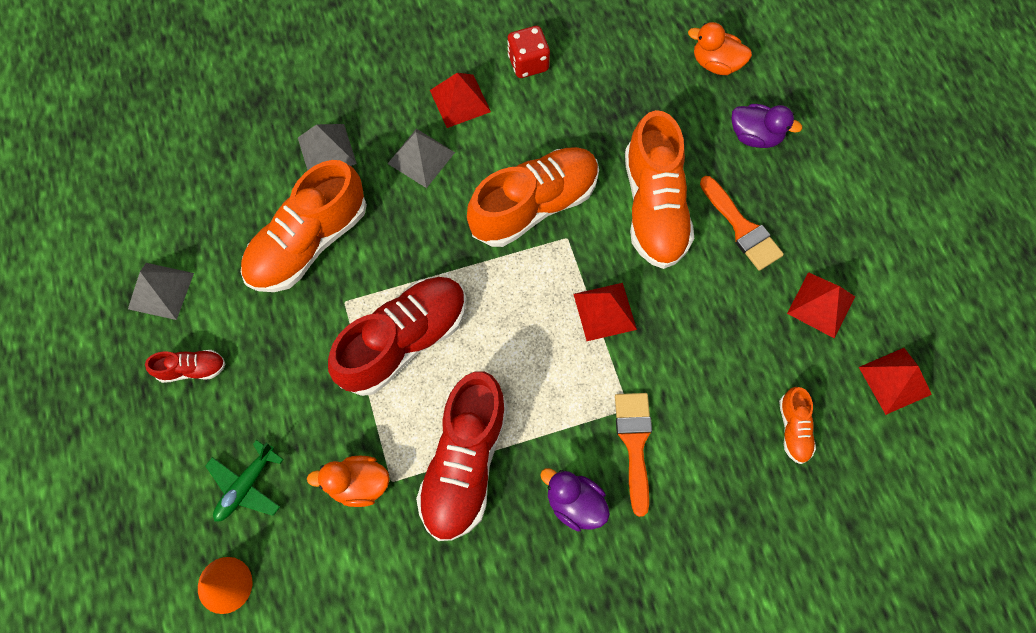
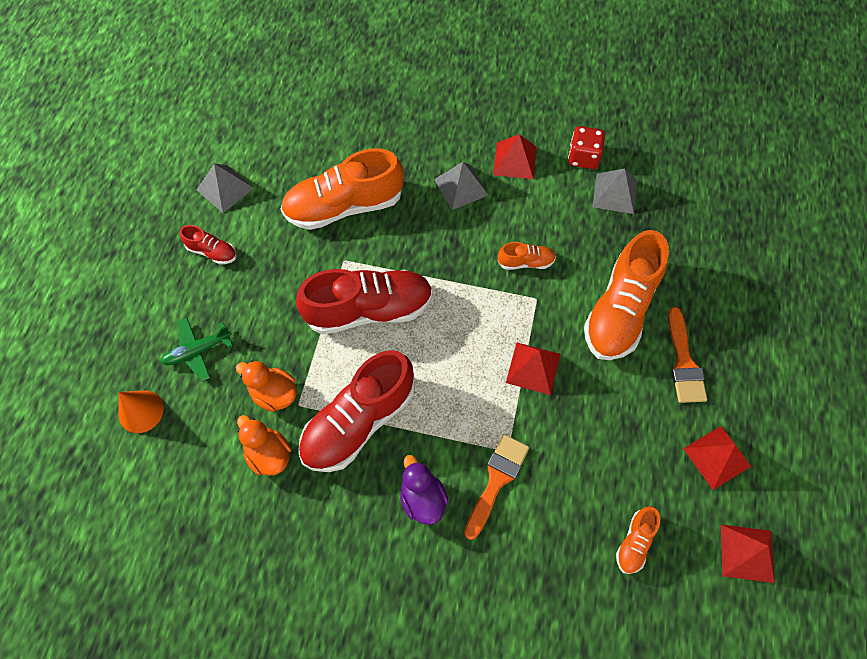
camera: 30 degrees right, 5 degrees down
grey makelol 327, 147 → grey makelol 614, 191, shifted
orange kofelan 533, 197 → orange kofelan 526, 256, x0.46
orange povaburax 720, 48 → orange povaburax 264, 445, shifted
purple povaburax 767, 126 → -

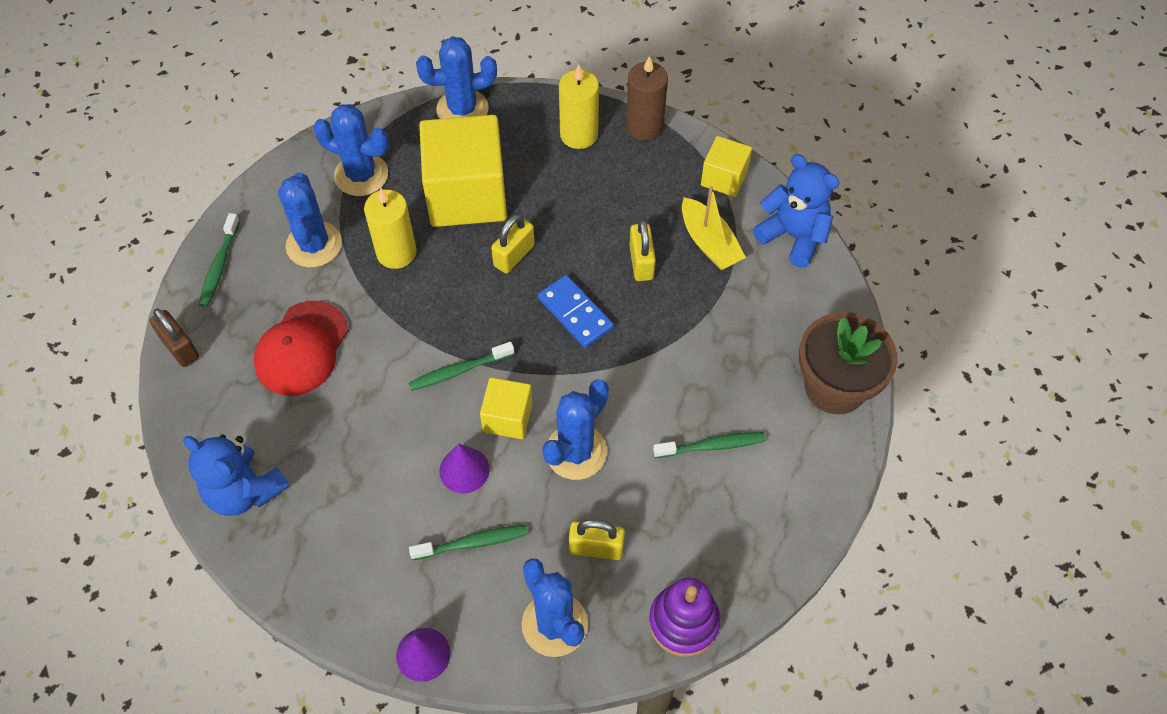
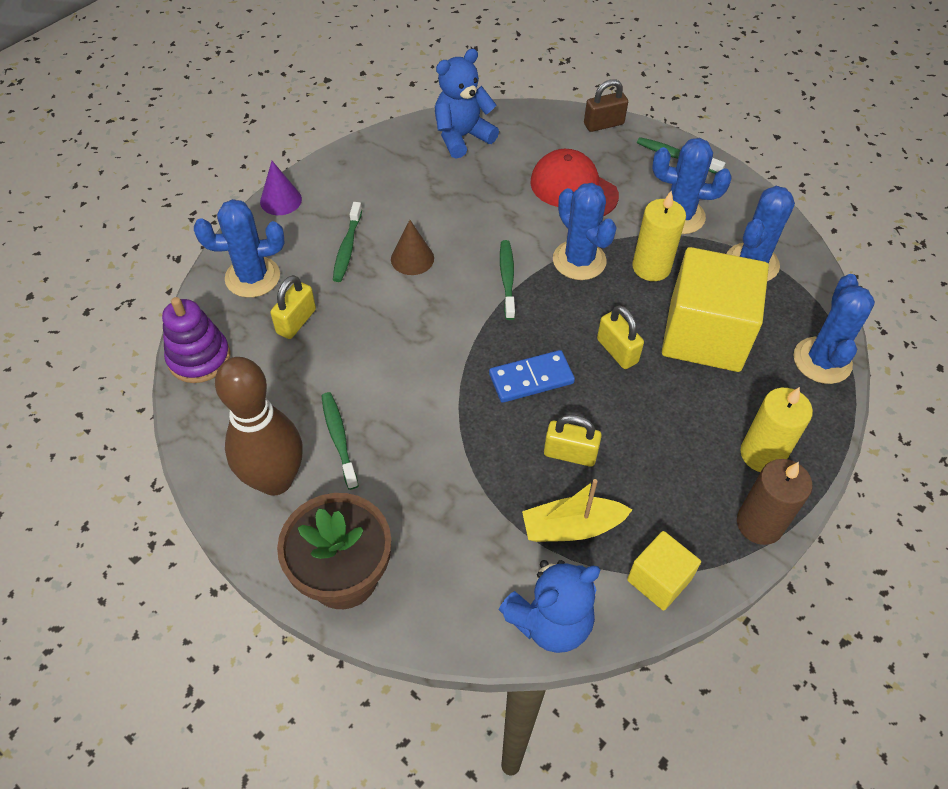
camera: 110 degrees right, 5 degrees down
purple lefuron 464, 468 → brown lefuron 412, 247
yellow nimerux 506, 408 → -
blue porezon 575, 430 → blue porezon 585, 231, shifted
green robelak 709, 445 → green robelak 340, 441, 150 degrees clockwise
- → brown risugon 259, 426

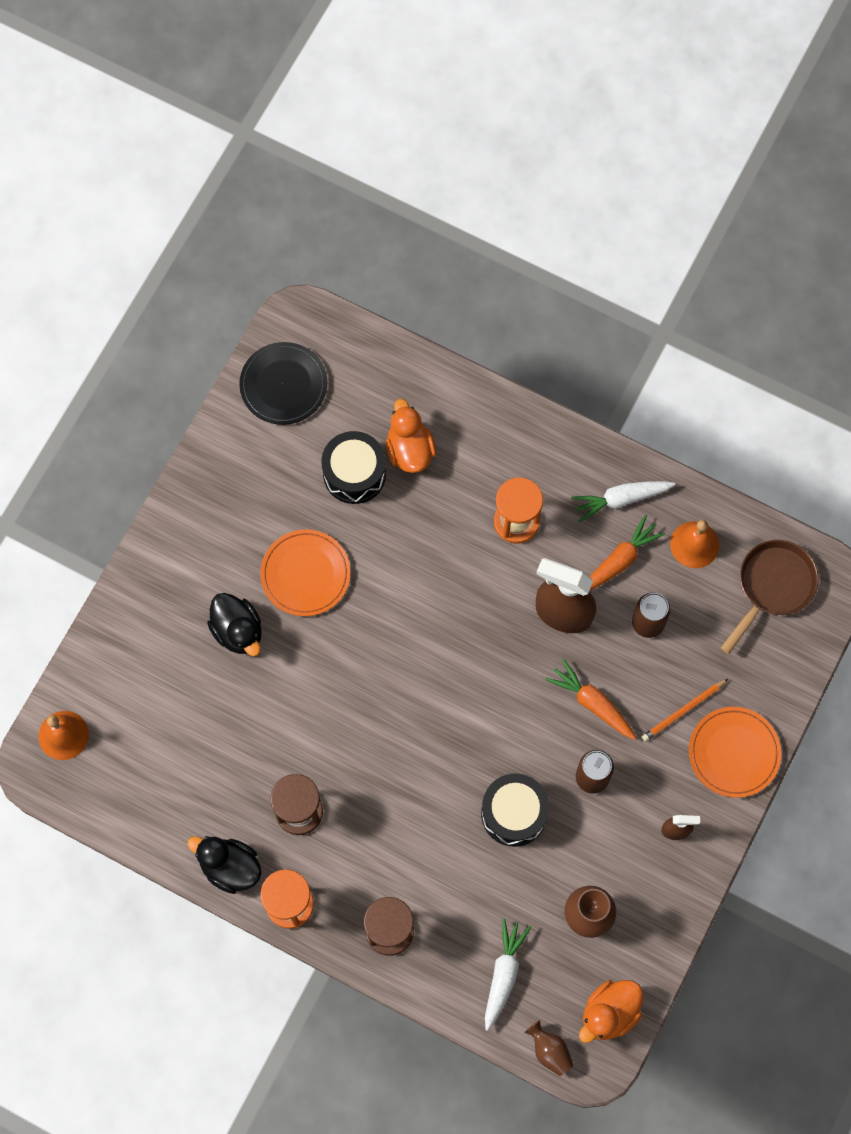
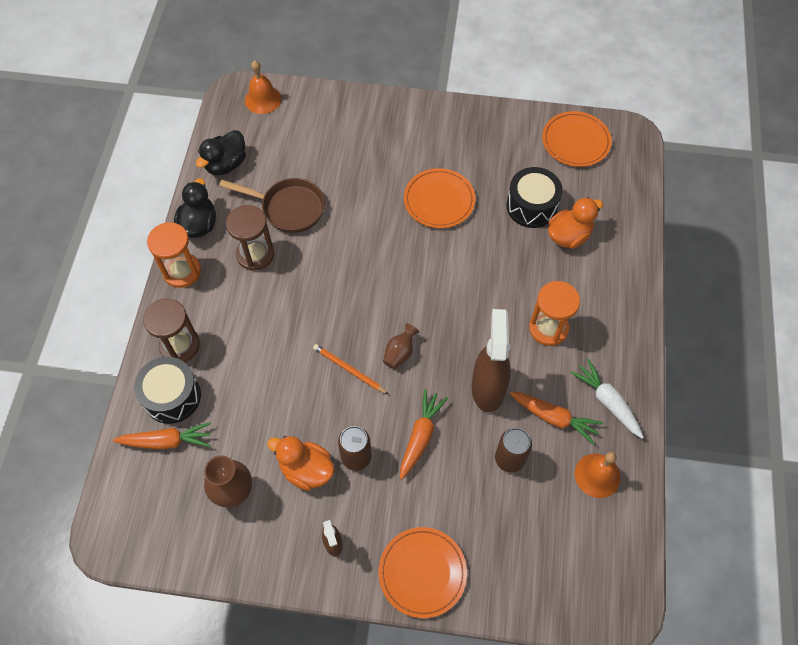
camera: 70 degrees right, 10 degrees down
black povaburax 234, 624 → black povaburax 221, 152, shifted
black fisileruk 283, 383 → orange fisileruk 577, 139
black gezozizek 515, 810 → black gezozizek 167, 390, shifted
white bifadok 508, 974 → orange bifadok 162, 435
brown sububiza 549, 1048 → brown sububiza 401, 346, shifted
orange povaburax 611, 1011 → orange povaburax 301, 463, shifted
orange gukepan 684, 710 → orange gukepan 350, 369, shifted
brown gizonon 770, 597 → brown gizonon 272, 205, shifted

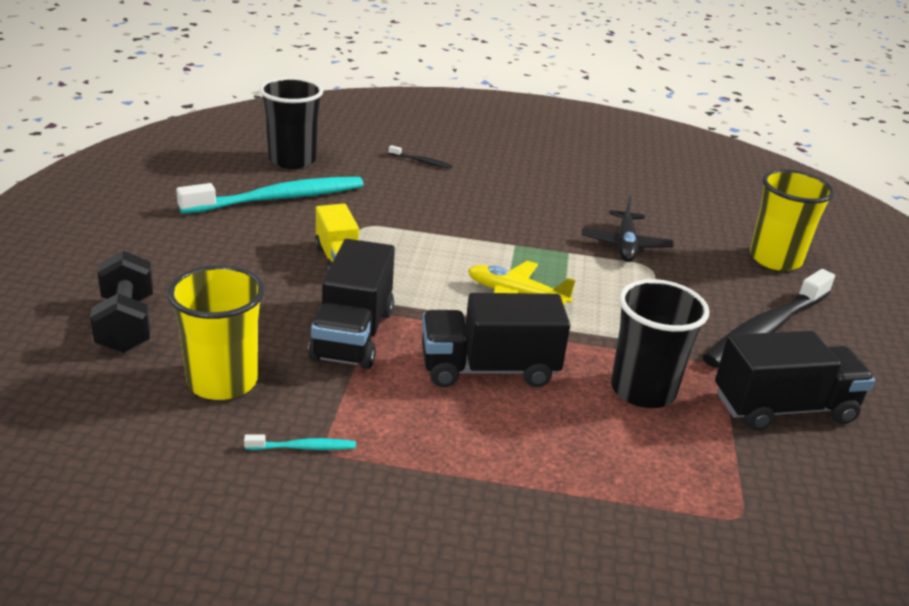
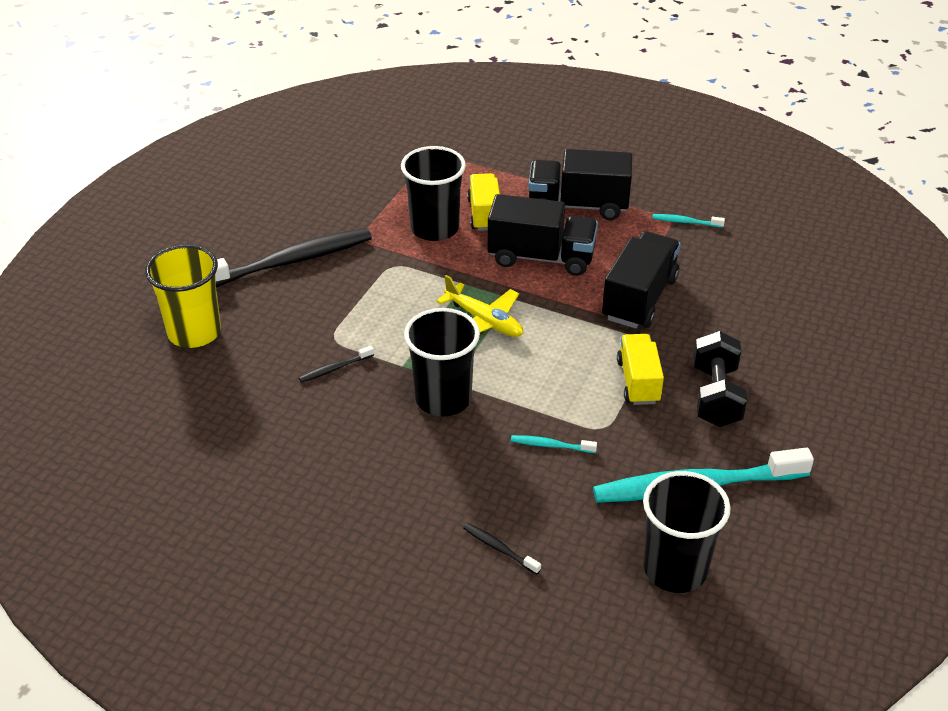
camera: 160 degrees left, 10 degrees up
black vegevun 121, 302 → black vegevun 720, 379, shifted
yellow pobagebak 216, 332 → -
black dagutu 628, 228 → black robelak 336, 364
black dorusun 795, 381 → black dorusun 580, 184, shifted
- → black pobagebak 442, 362
- → yellow dorusun 483, 202
- → turquoise robelak 554, 444

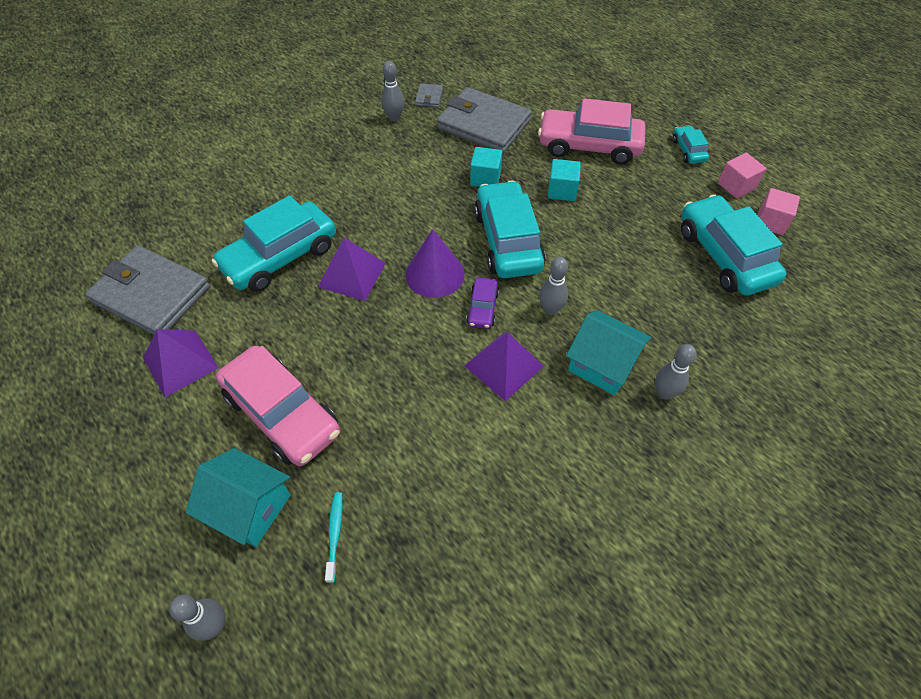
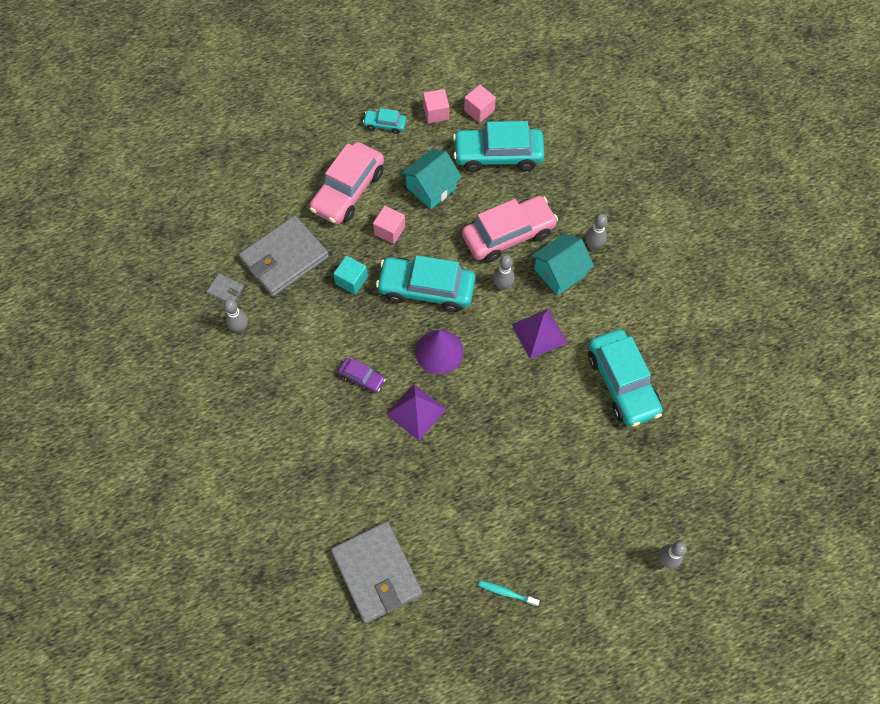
camera: 70 degrees left, 10 degrees up
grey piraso 147, 290 → grey piraso 377, 572, 75 degrees counterclockwise
purple makelol 181, 363 → -
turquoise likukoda 238, 497 → turquoise likukoda 431, 179, shifted
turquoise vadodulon 274, 243 → turquoise vadodulon 625, 378, shifted
pink vadodulon 278, 406 → pink vadodulon 510, 229, shifted
turquoise robelak 334, 537 → turquoise robelak 509, 593, shifted
purple vadodulon 482, 303 → purple vadodulon 362, 375, shifted
turquoise nimerux 564, 180 → pink nimerux 389, 225

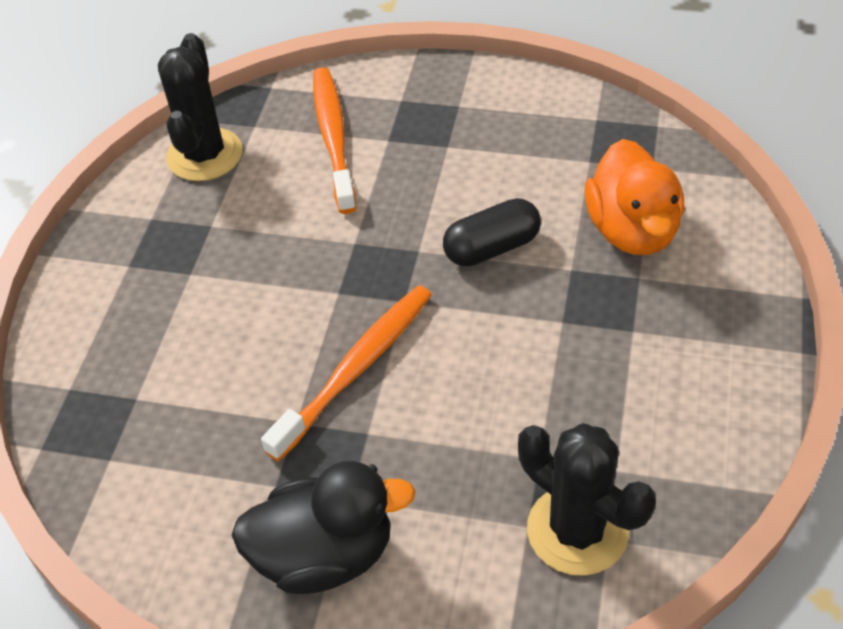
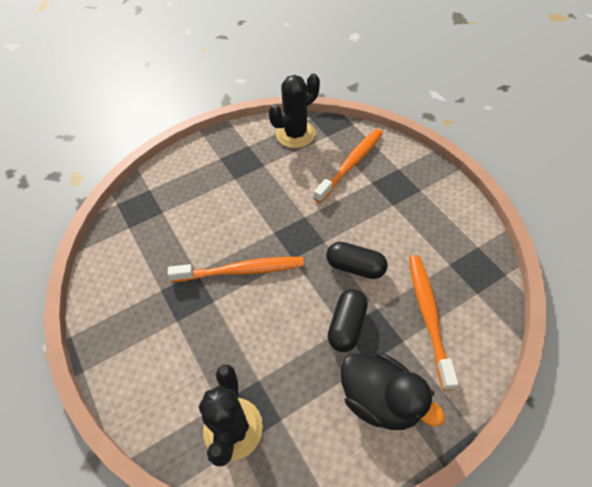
camera: 45 degrees right, 5 degrees up
black povaburax 323, 527 → black povaburax 392, 391, shifted
orange povaburax 634, 197 → orange robelak 433, 322
- → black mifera 348, 320

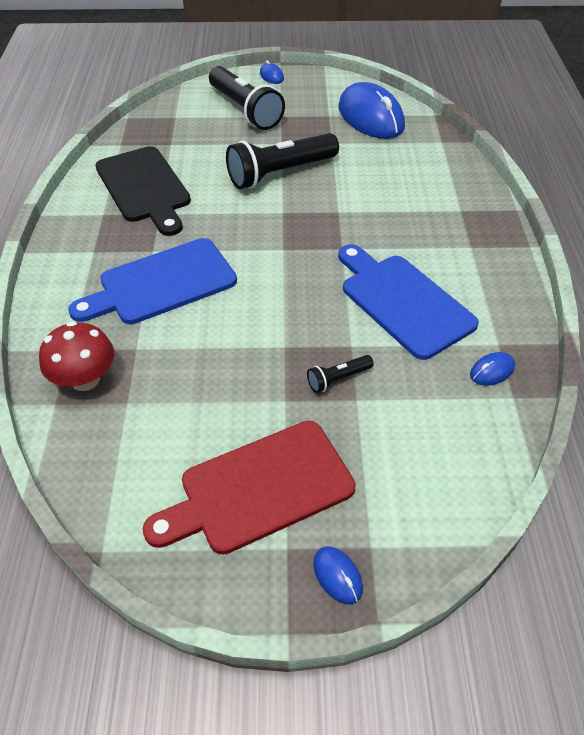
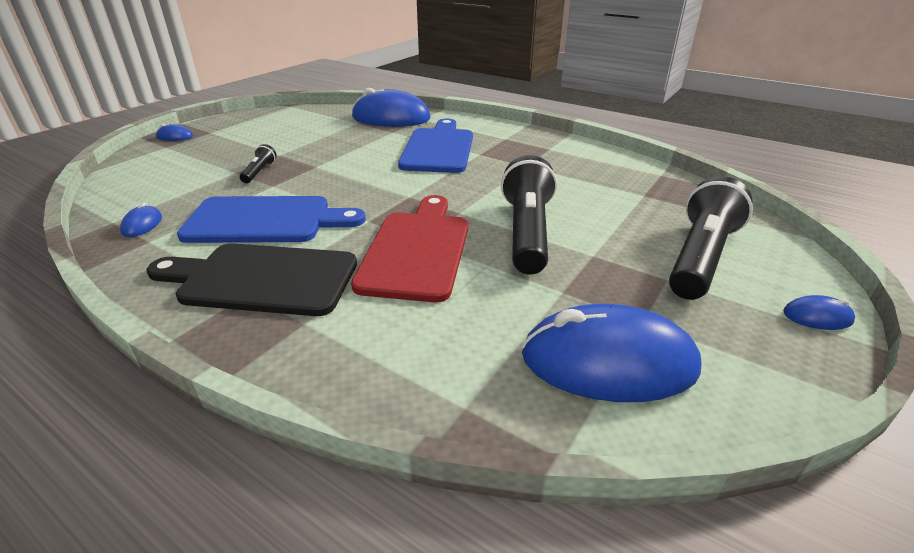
camera: 125 degrees right, 15 degrees down
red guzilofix 76, 356 → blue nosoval 391, 107
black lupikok 143, 191 → black lupikok 252, 279, shifted
red lupikok 249, 488 → red lupikok 409, 248, shifted
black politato 247, 98 → black politato 711, 238, 120 degrees clockwise

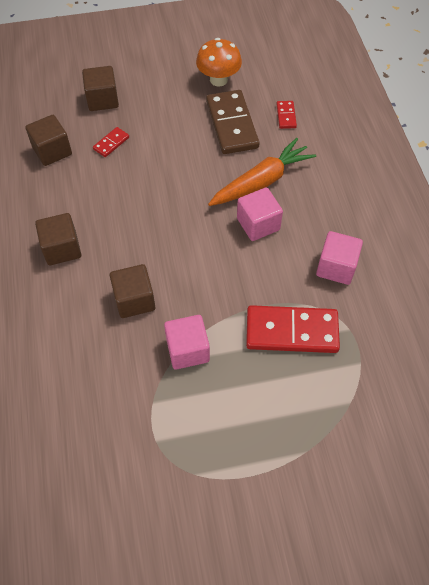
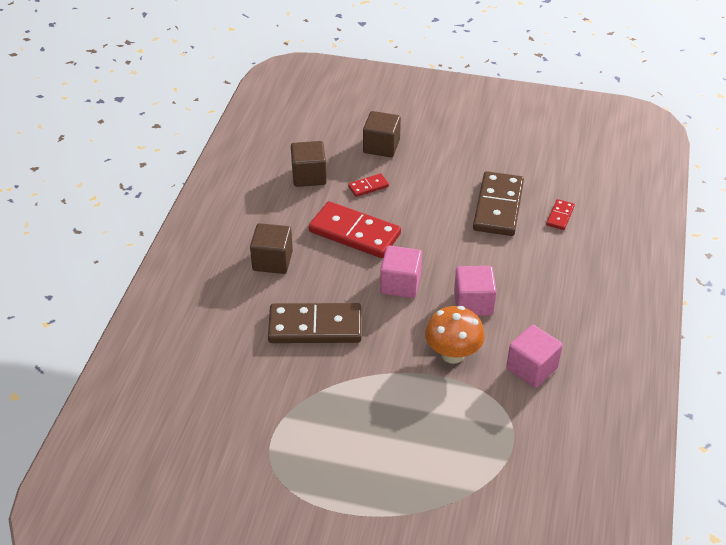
camera: 25 degrees right, 15 degrees down
brown nimerux 132, 291 → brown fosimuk 315, 323
pink nimerux 187, 342 → pink nimerux 401, 272, shifted
orange guzilofix 219, 62 → orange guzilofix 455, 335, shifted
orange bifadok 262, 172 → -
red fosimuk 293, 329 → red fosimuk 355, 229, shifted

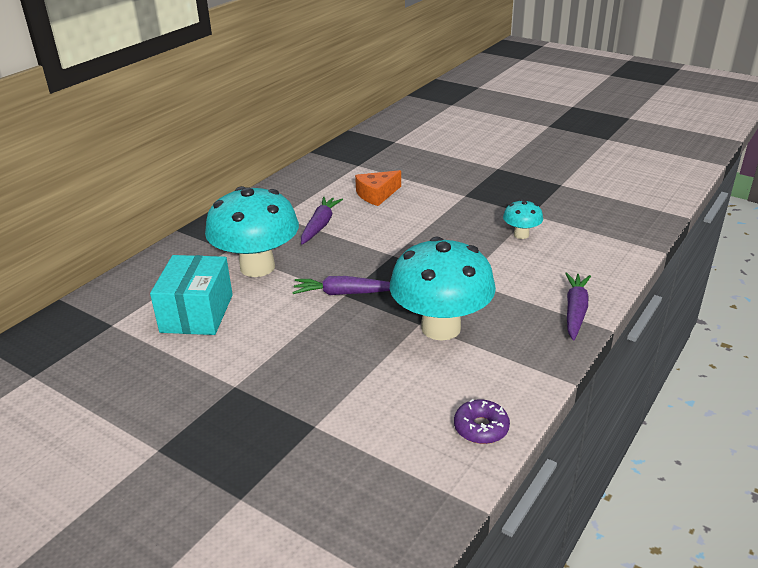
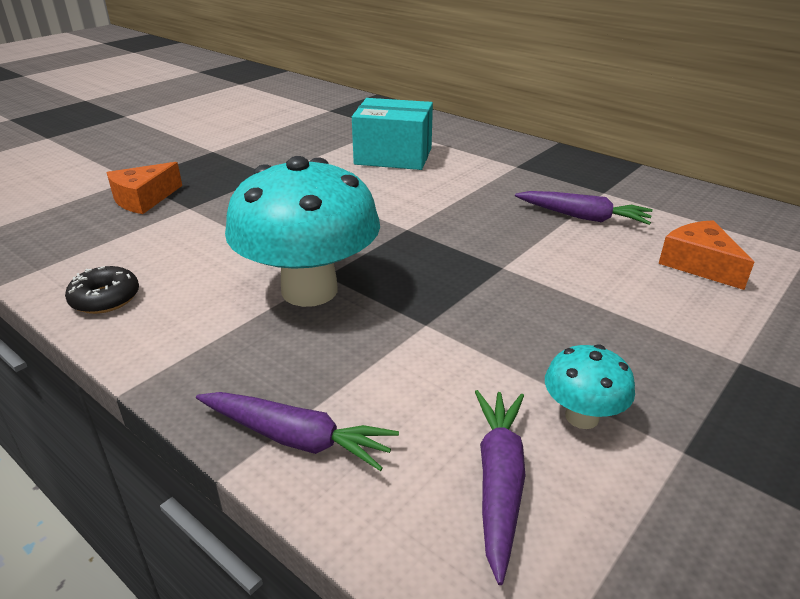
camera: 95 degrees right, 0 degrees up
turquoise guzilofix 252, 231 → -
purple bifadok 341, 285 → purple bifadok 500, 487, shifted
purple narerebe 482, 421 → black narerebe 102, 290
- → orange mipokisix 144, 188

